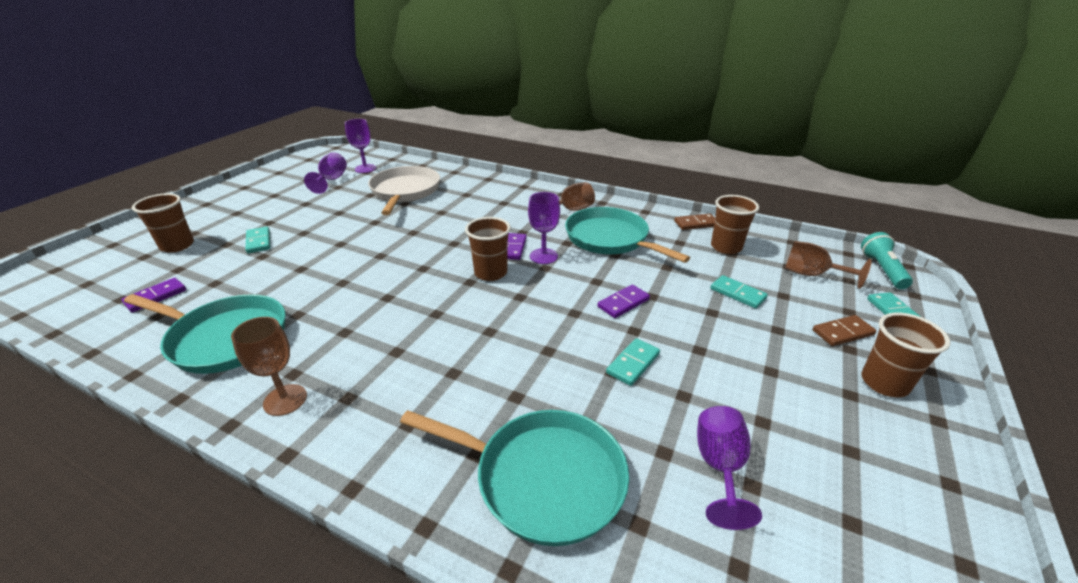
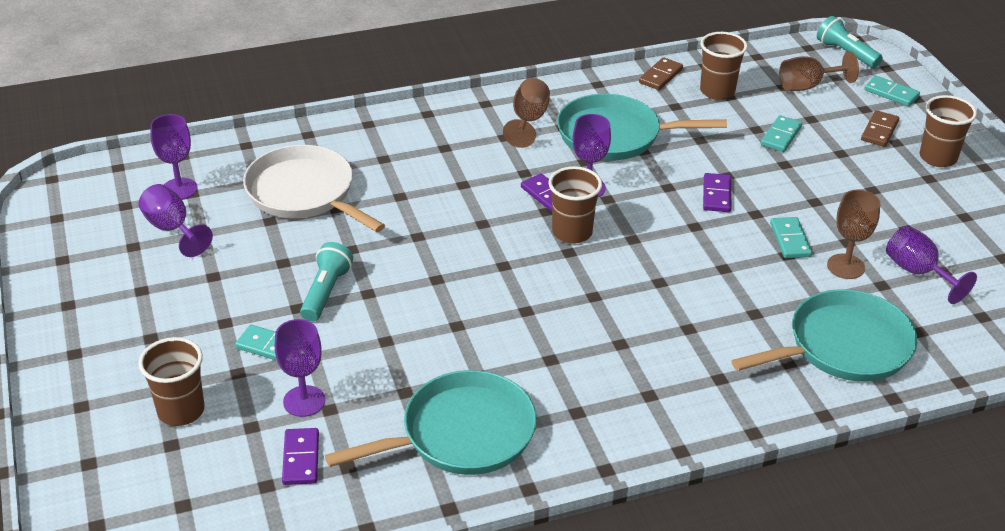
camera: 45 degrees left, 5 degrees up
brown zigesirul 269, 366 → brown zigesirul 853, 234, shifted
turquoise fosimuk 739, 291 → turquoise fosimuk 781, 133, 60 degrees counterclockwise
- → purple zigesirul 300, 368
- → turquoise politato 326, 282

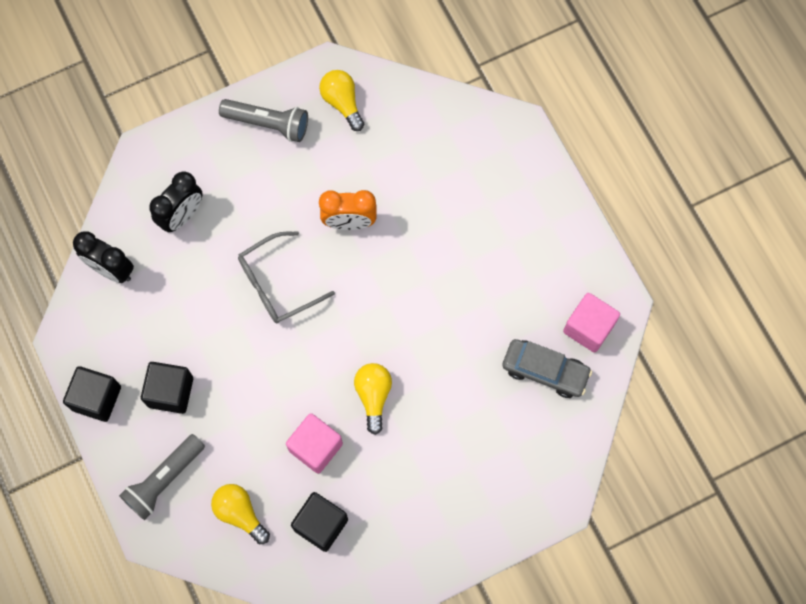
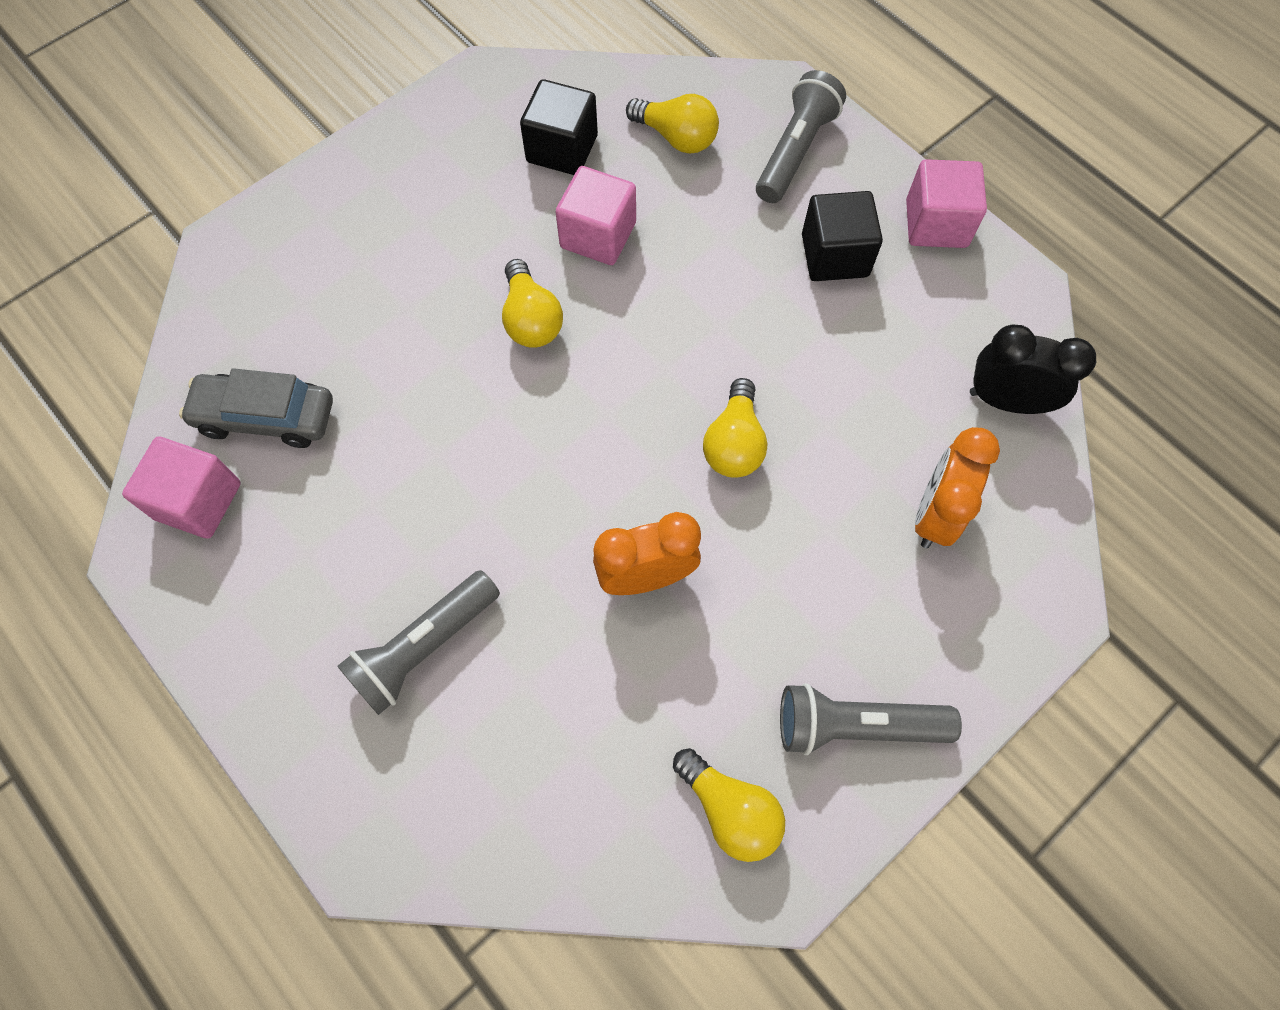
camera: 165 degrees right, 5 degrees down
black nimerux 92, 394 → pink nimerux 946, 203
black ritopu 176, 202 → orange ritopu 957, 487
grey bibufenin 286, 278 → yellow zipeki 735, 428
- → grey politato 418, 642

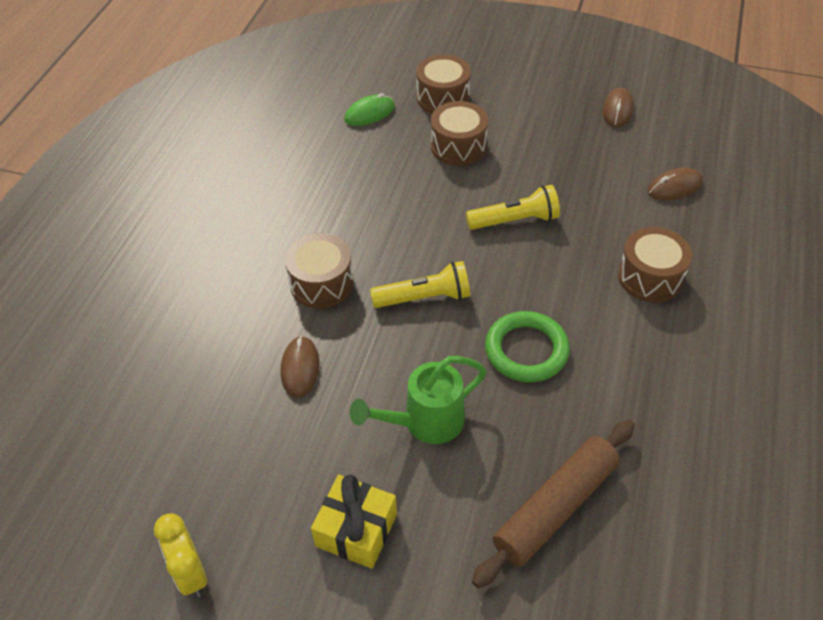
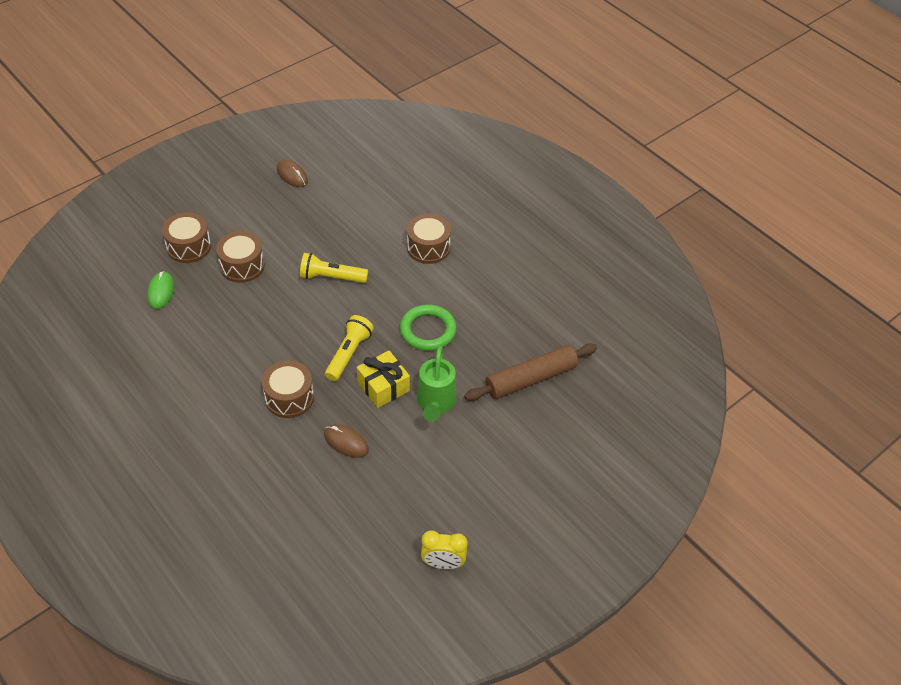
camera: 60 degrees left, 0 degrees up
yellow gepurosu 354, 522 → yellow gepurosu 383, 379, shifted
yellow politato 513, 207 → yellow politato 334, 268, 105 degrees counterclockwise
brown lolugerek 553, 504 → brown lolugerek 530, 372, 75 degrees clockwise
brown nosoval 675, 184 → -

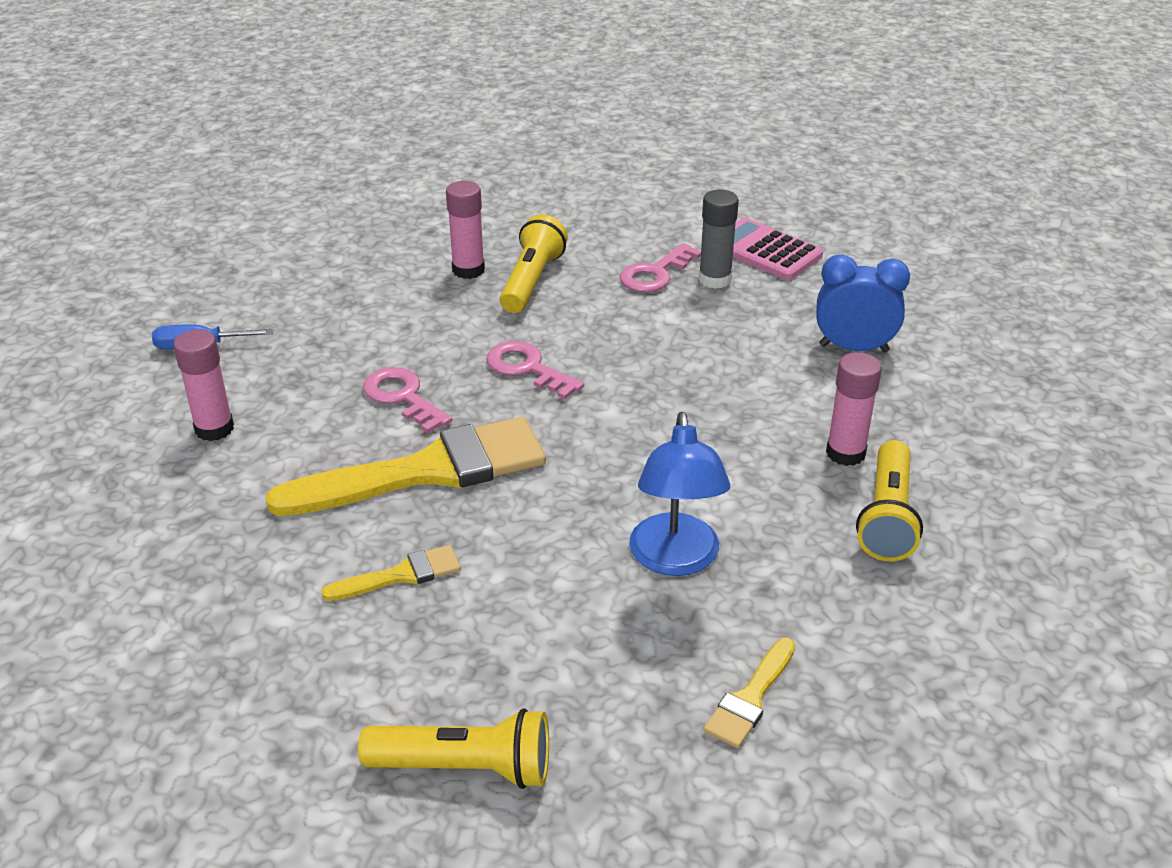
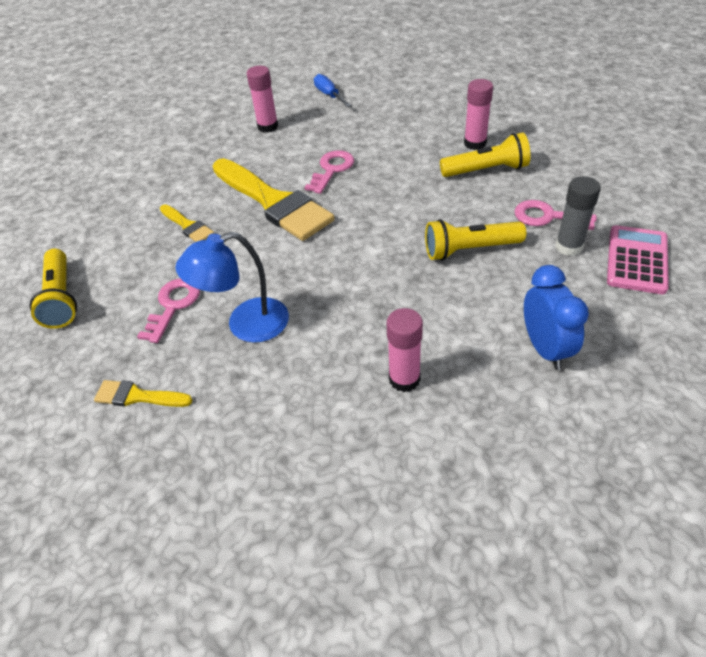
camera: 70 degrees right, 10 degrees up
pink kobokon 535, 370 → pink kobokon 168, 310, shifted
yellow politato 889, 500 → yellow politato 475, 240, shifted

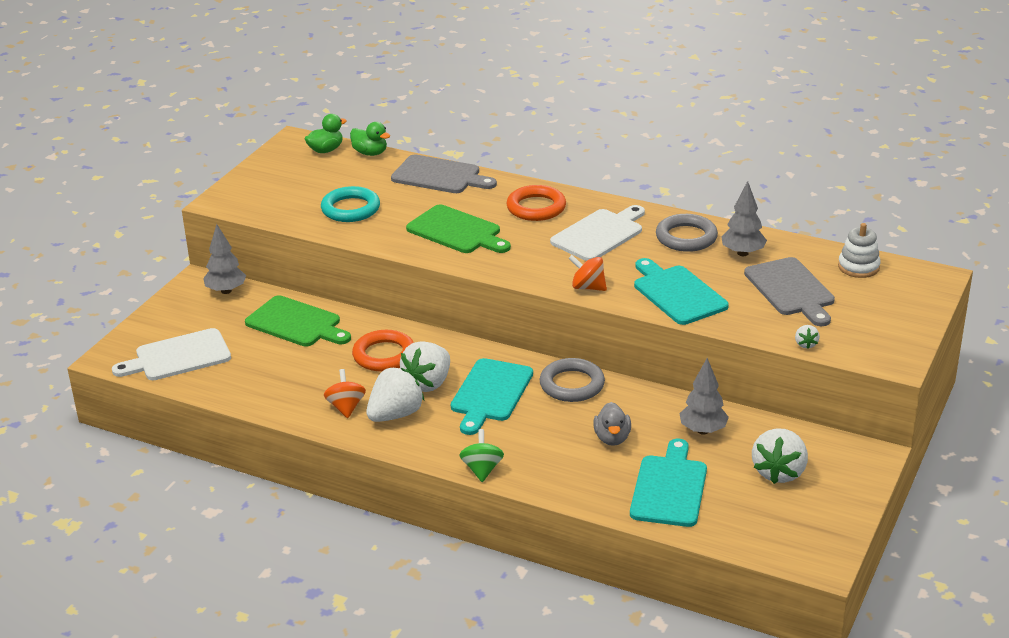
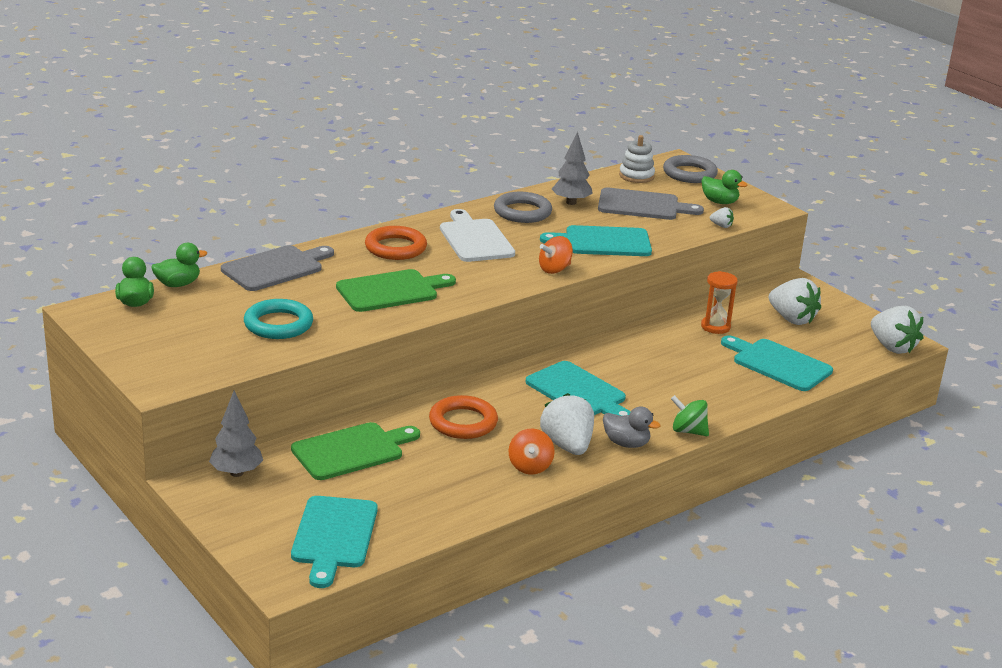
camera: 65 degrees left, 5 degrees down
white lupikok 171, 354 → turquoise lupikok 334, 542
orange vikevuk 345, 393 → orange vikevuk 531, 452, 105 degrees counterclockwise
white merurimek 425, 366 → white merurimek 897, 330, shifted
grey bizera 572, 380 → grey bizera 690, 169, shifted
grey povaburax 612, 424 → grey povaburax 631, 427, shifted
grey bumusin 704, 396 → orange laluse 719, 302
- → green povaburax 724, 187

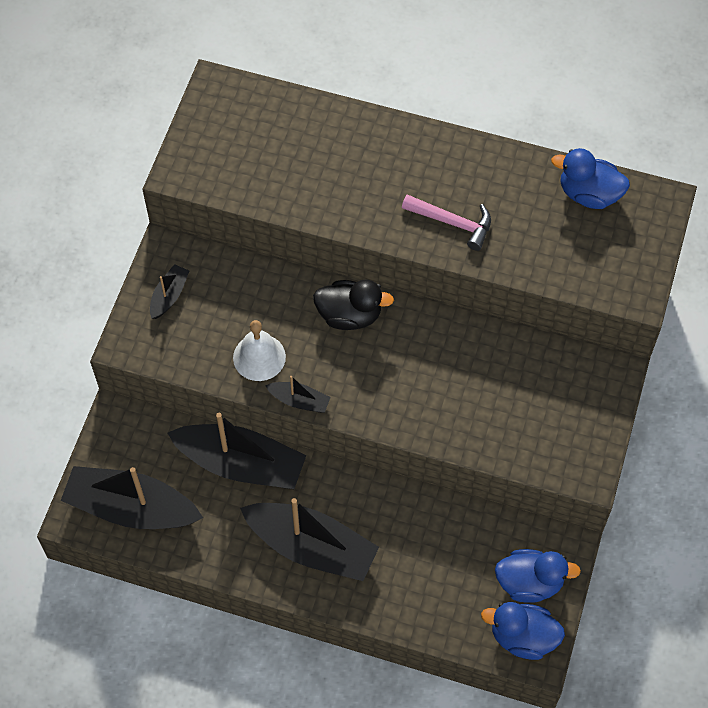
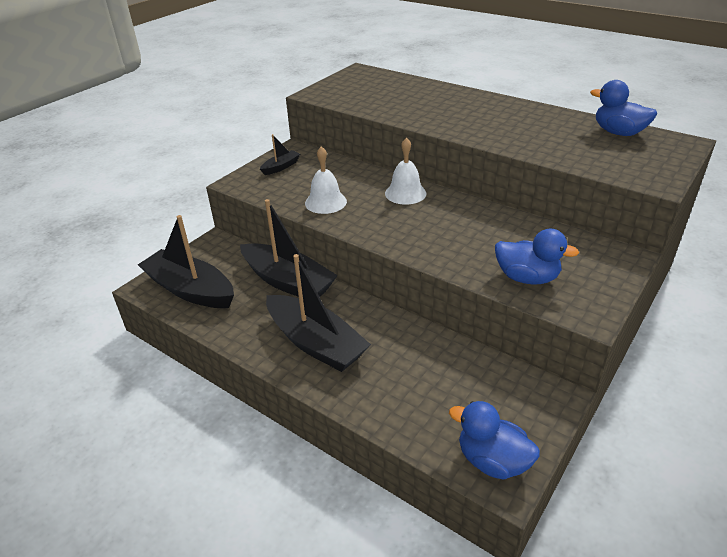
camera: 20 degrees right, 25 degrees down
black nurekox 298, 394 → -
black povaburax 353, 305 → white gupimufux 405, 171
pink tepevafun 446, 222 → -
blue povaburax 538, 576 → blue povaburax 537, 256, shifted

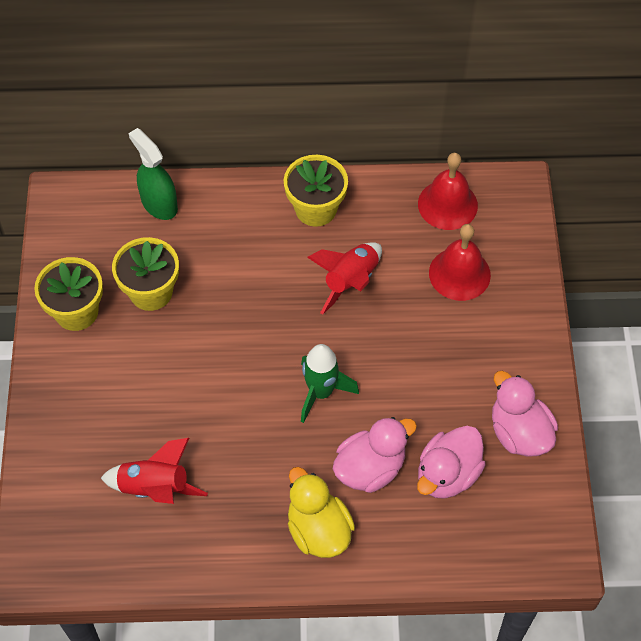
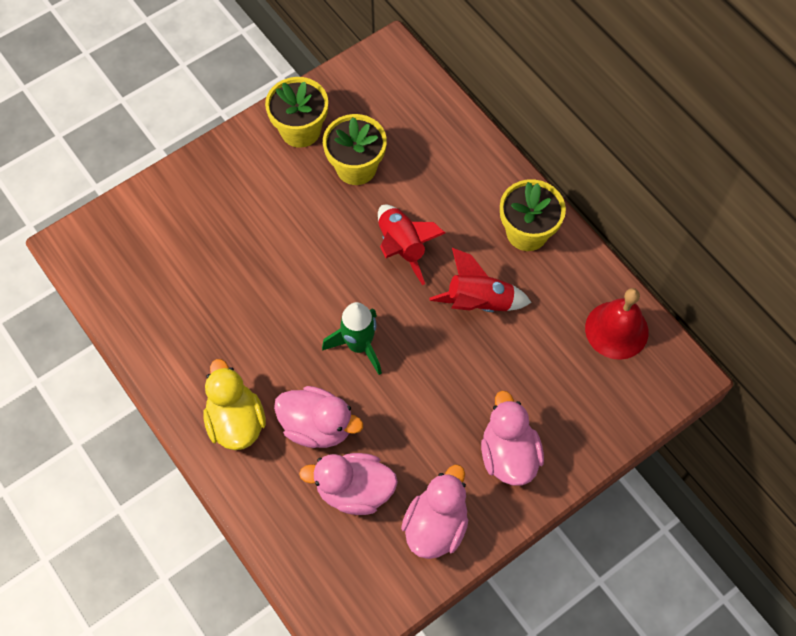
camera: 55 degrees right, 5 degrees up
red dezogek 154, 471 → red dezogek 411, 245, shifted
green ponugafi 153, 174 → -
yellow povaburax 321, 512 → yellow povaburax 234, 404, 45 degrees counterclockwise
red gupimufux 460, 262 → -
- → pink povaburax 512, 438

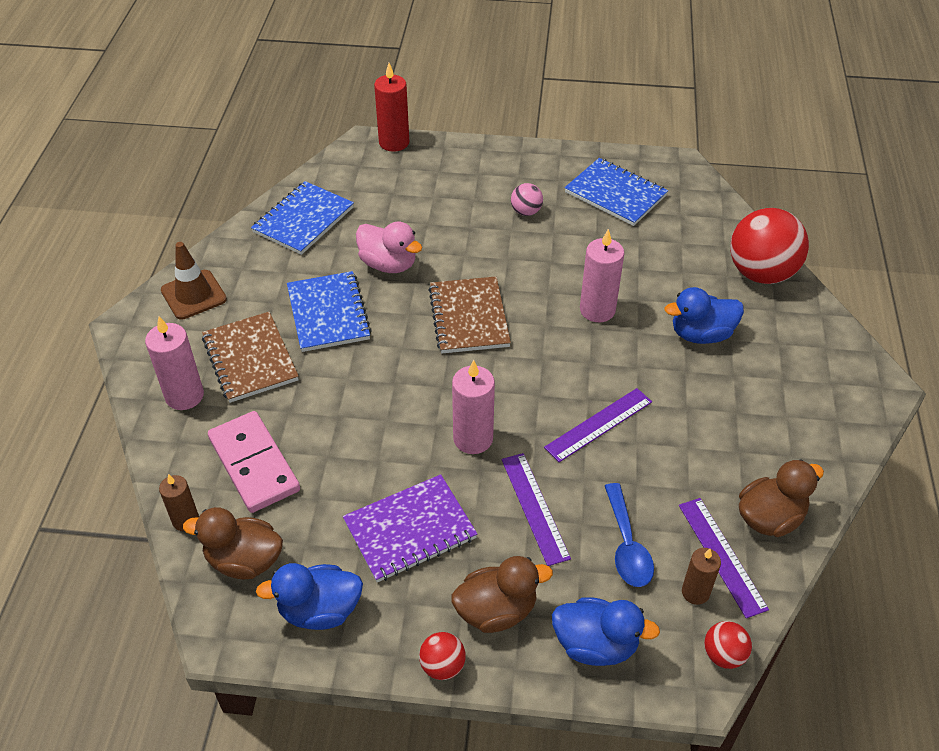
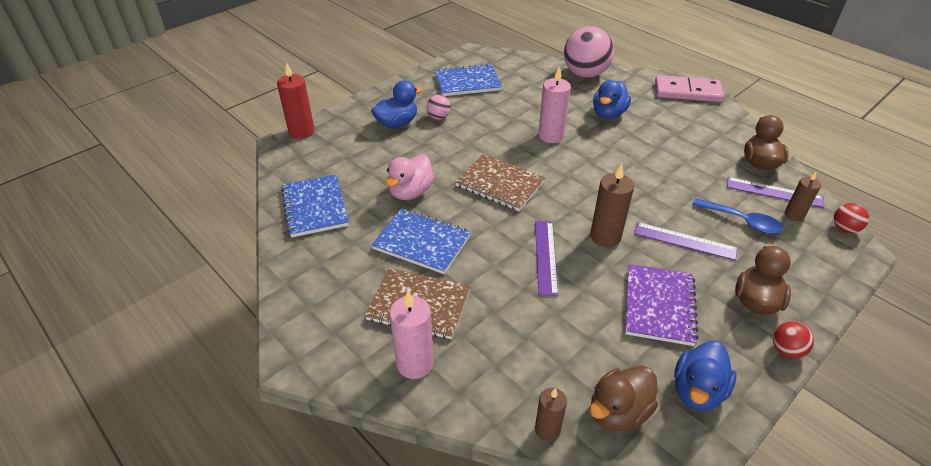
camera: 50 degrees left, 5 degrees down
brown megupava 194, 281 → -
pink fosimuk 254, 462 → pink fosimuk 689, 88, shifted
pink povaburax 389, 247 → pink povaburax 409, 177, 135 degrees clockwise
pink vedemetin 473, 407 → brown vedemetin 612, 205
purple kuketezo 598, 425 → purple kuketezo 546, 258, shifted
blue povaburax 606, 631 → blue povaburax 396, 104, shifted
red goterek 769, 246 → pink goterek 589, 52

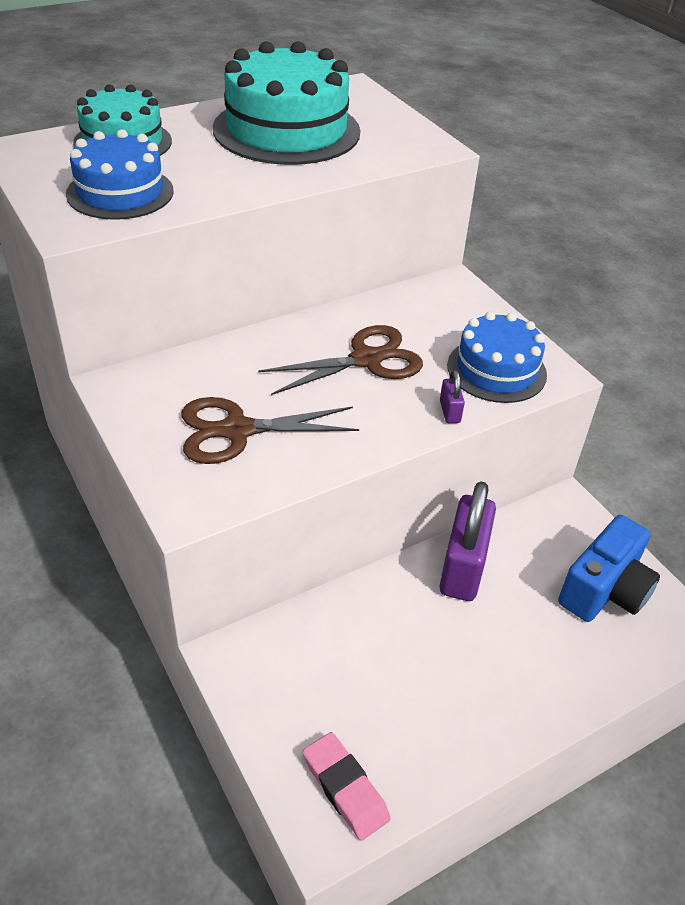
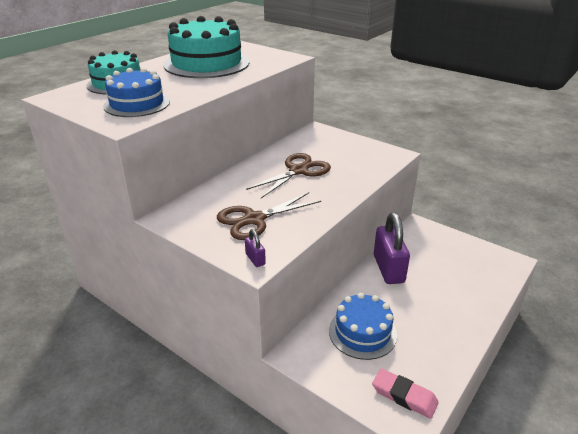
camera: 20 degrees left, 10 degrees down
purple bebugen 452, 396 → purple bebugen 255, 248, shifted
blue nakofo 497, 357 → blue nakofo 363, 326, shifted
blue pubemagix 609, 568 → -

